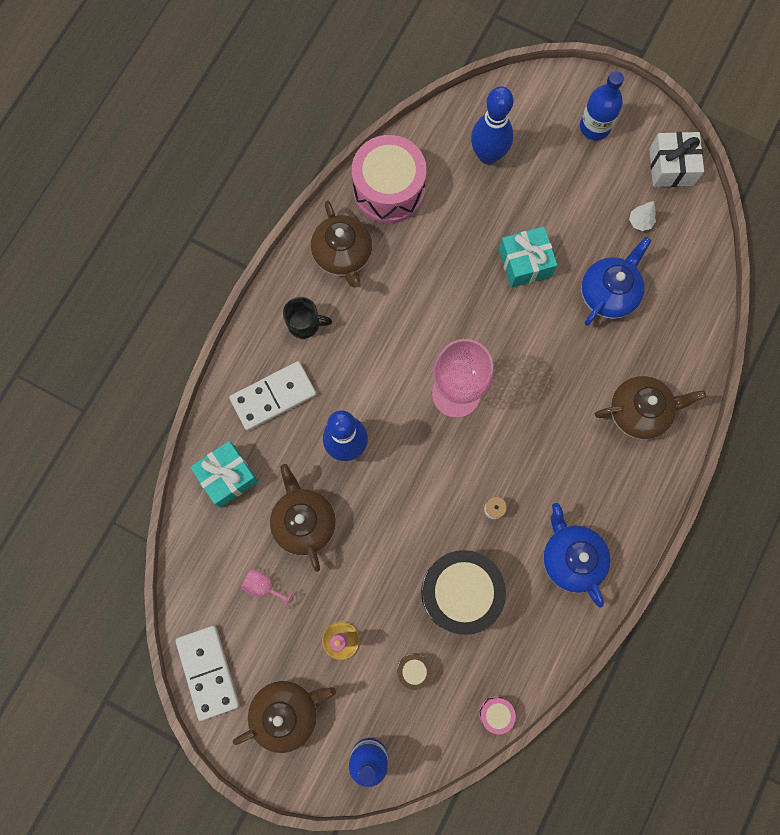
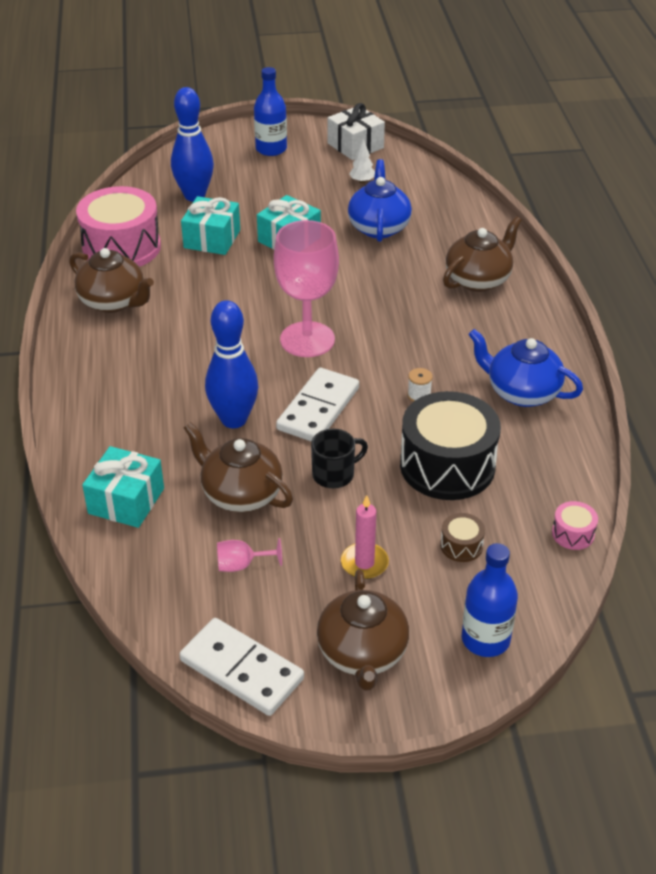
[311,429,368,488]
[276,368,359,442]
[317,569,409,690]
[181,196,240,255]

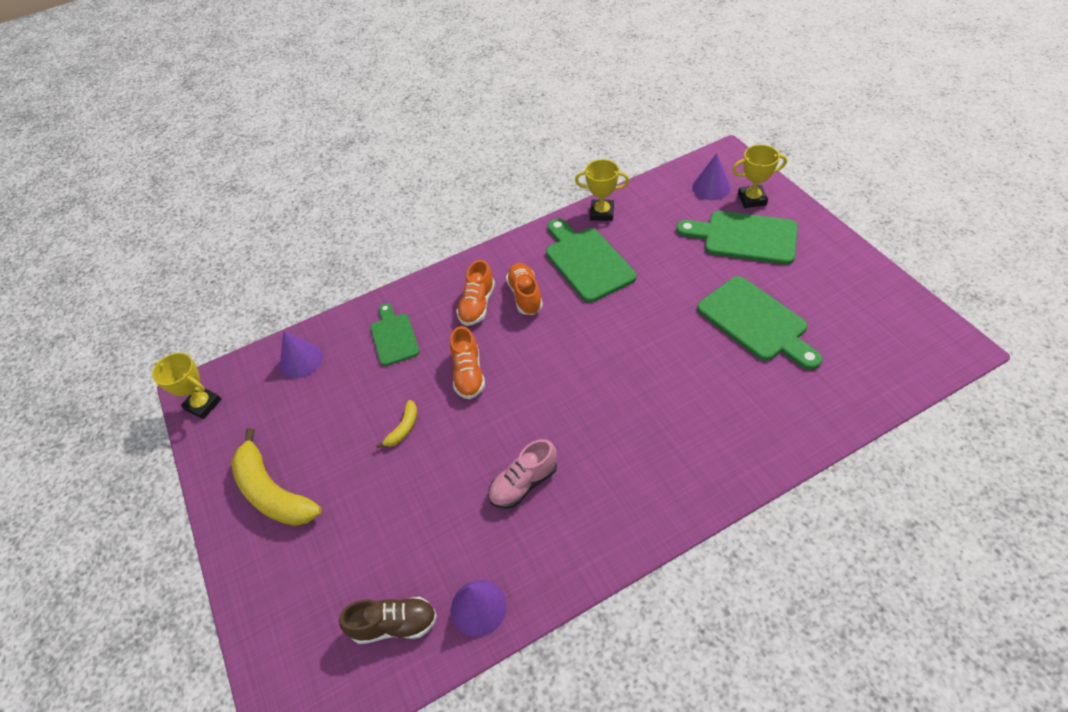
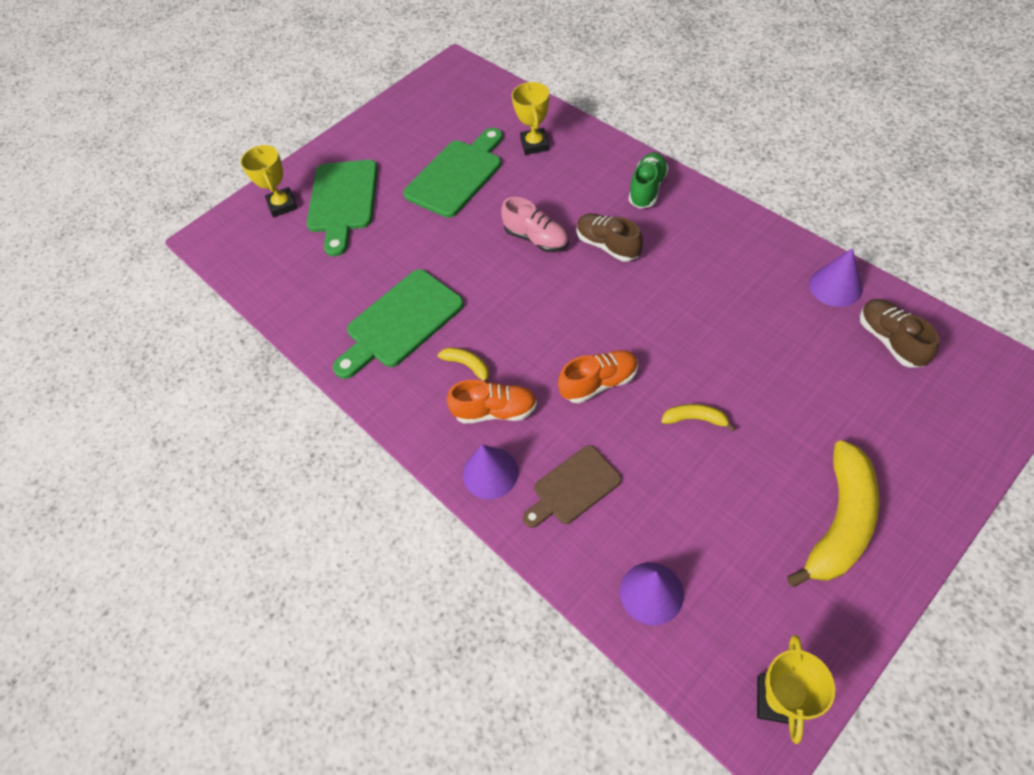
[463,445,519,499]
[512,82,549,155]
[438,347,489,383]
[523,445,622,528]
[501,197,569,252]
[629,152,669,209]
[577,213,643,262]

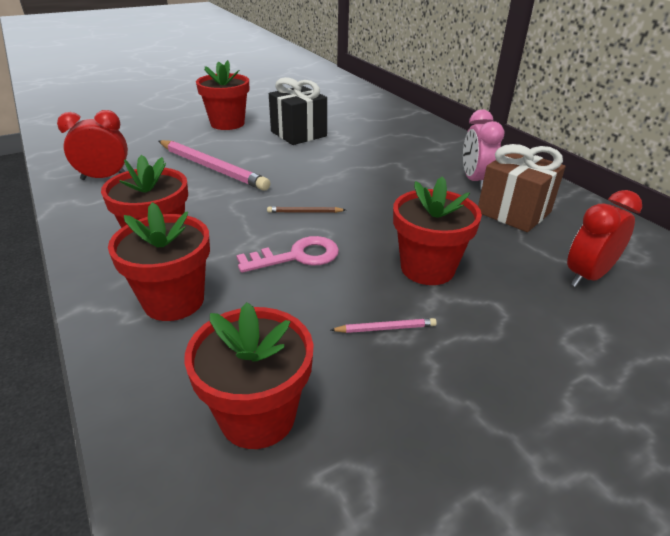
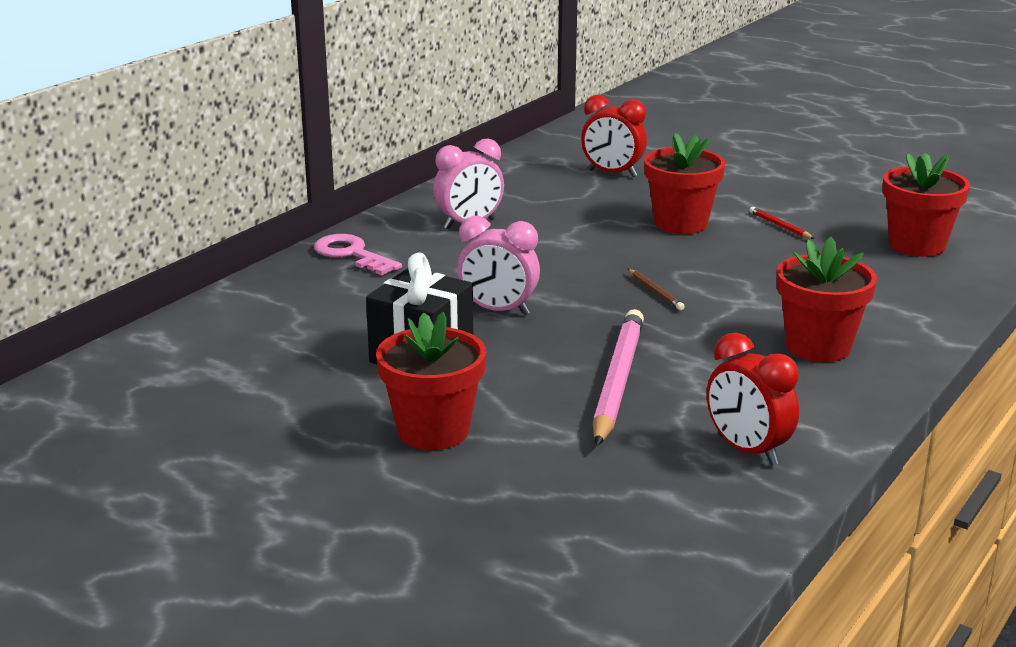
[478,144,566,232] (first image)
[108,202,210,321] (first image)
[314,234,402,275]
[749,207,815,239]
[457,216,540,315]

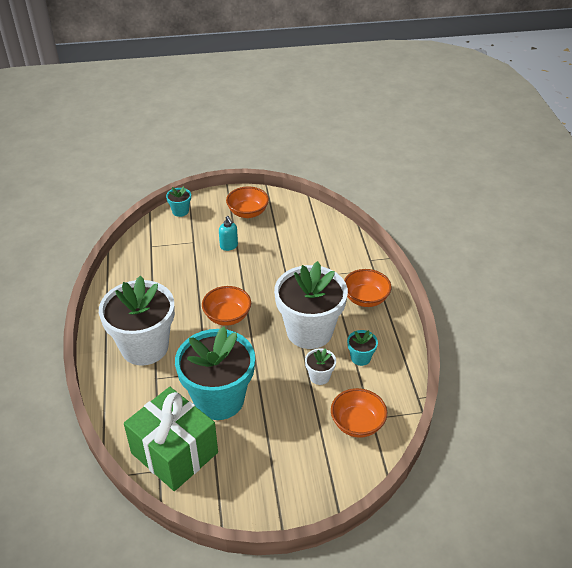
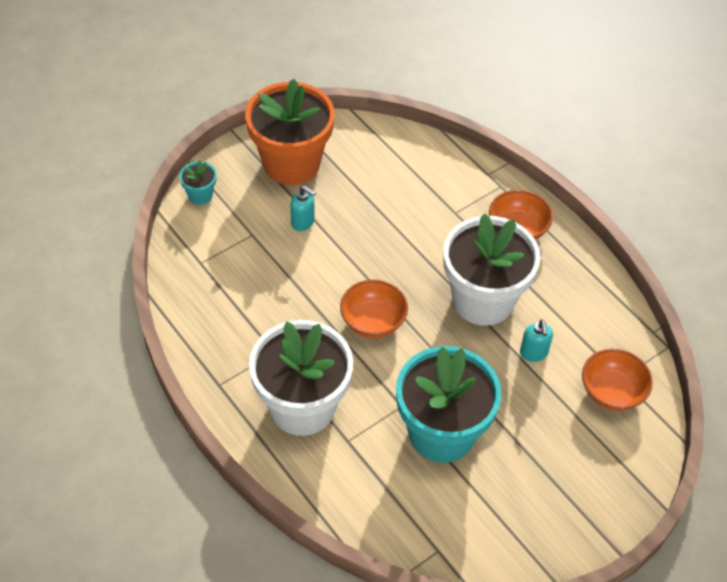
[245,79,335,185]
[347,330,378,366] (first image)
[520,319,553,362]
[124,387,218,491] (first image)

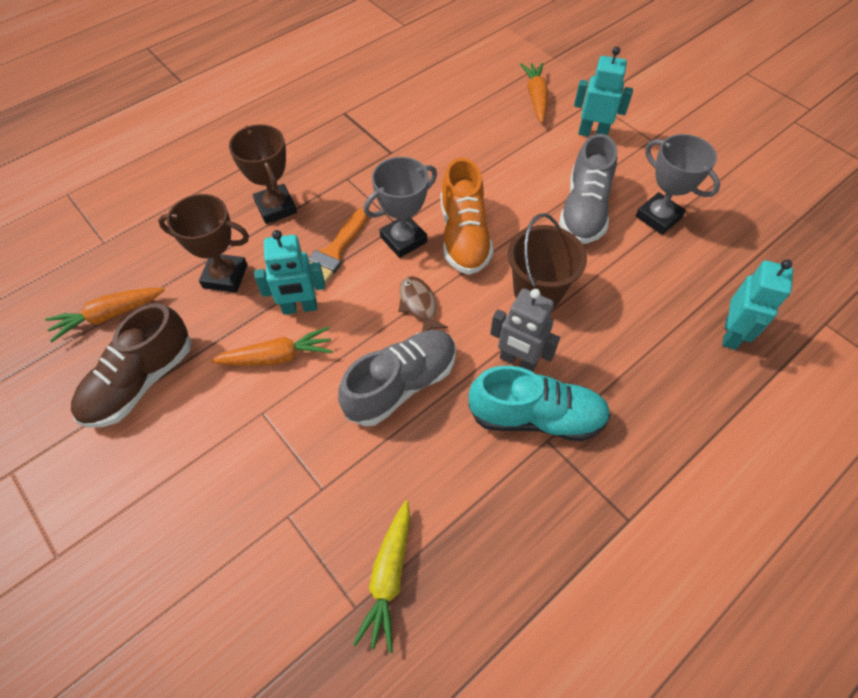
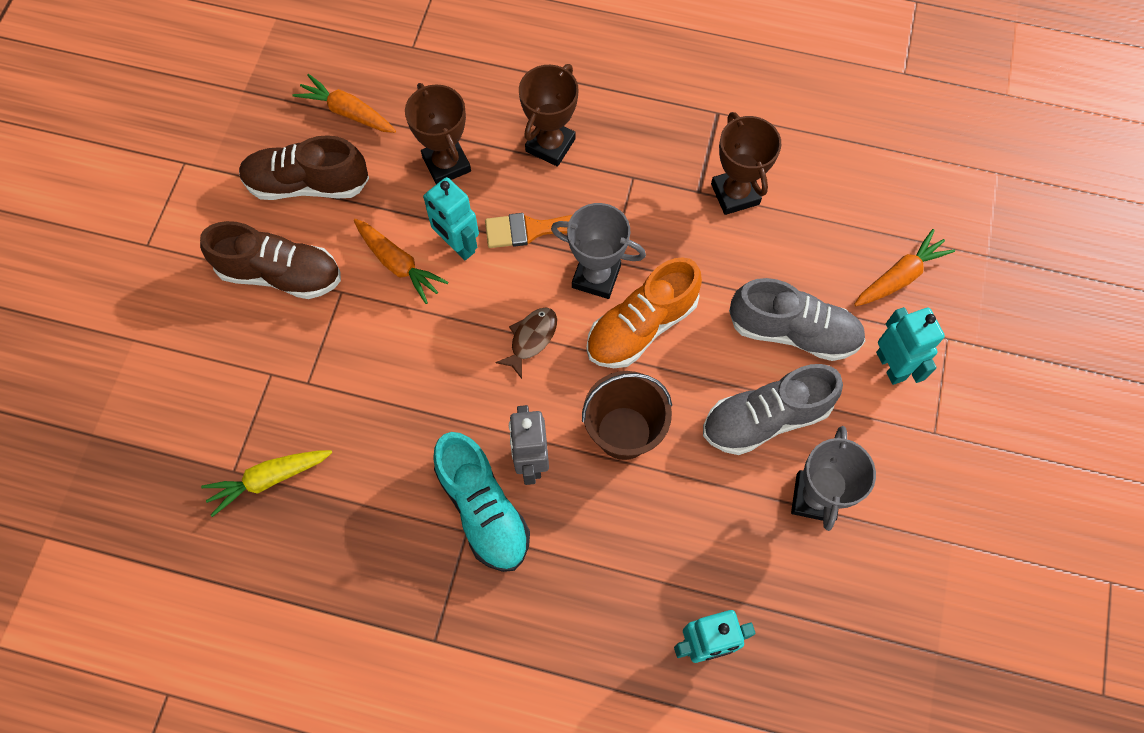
[729,278,865,361]
[711,112,781,215]
[200,221,341,299]

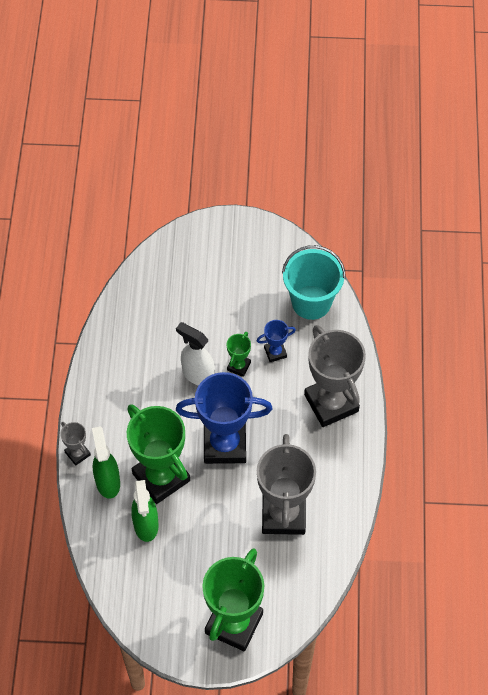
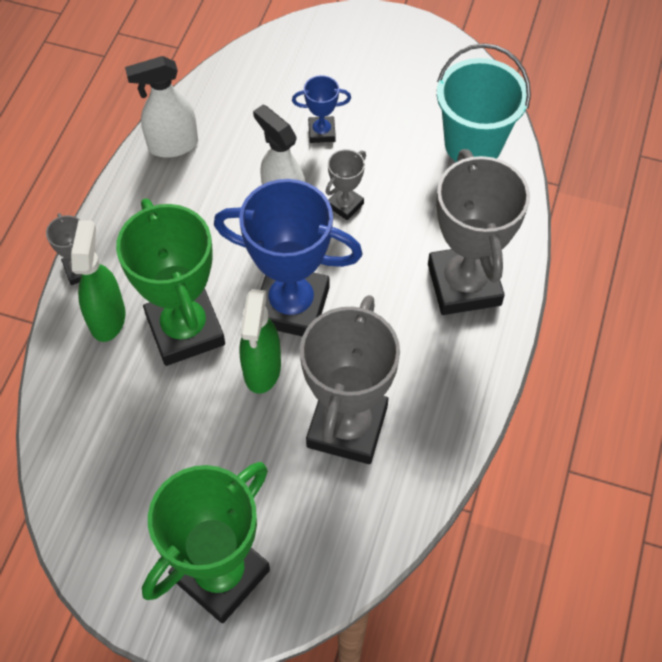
[292,75,351,143]
[326,149,366,220]
[239,289,281,394]
[125,56,198,158]

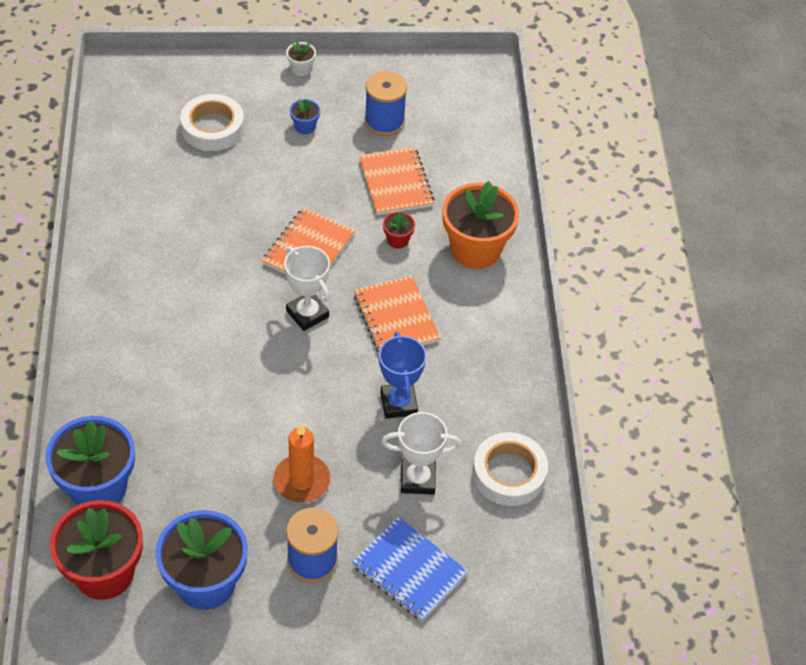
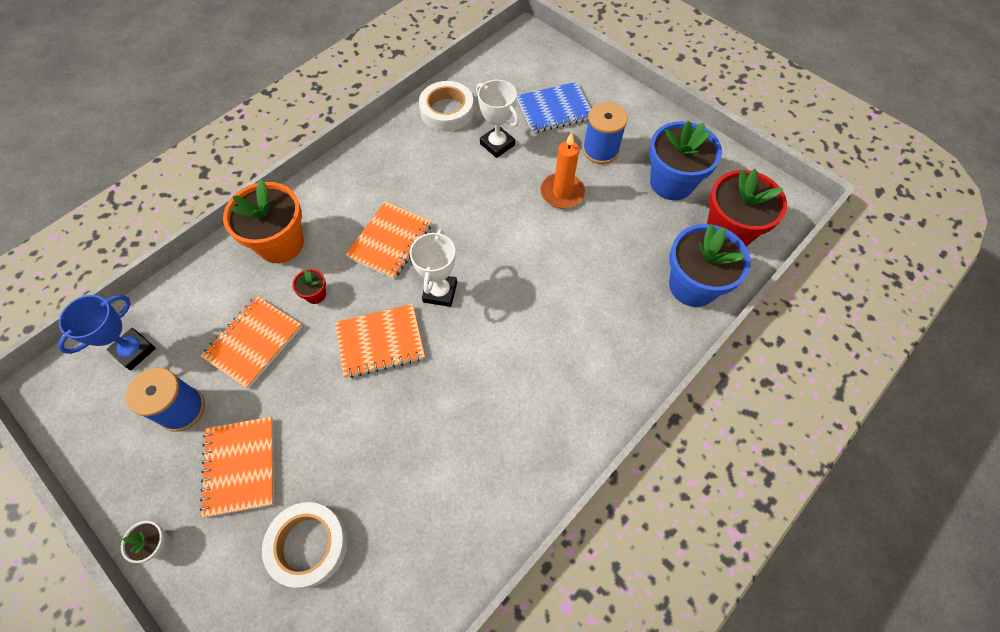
[200,417,274,518]
[58,295,156,370]
[517,82,591,133]

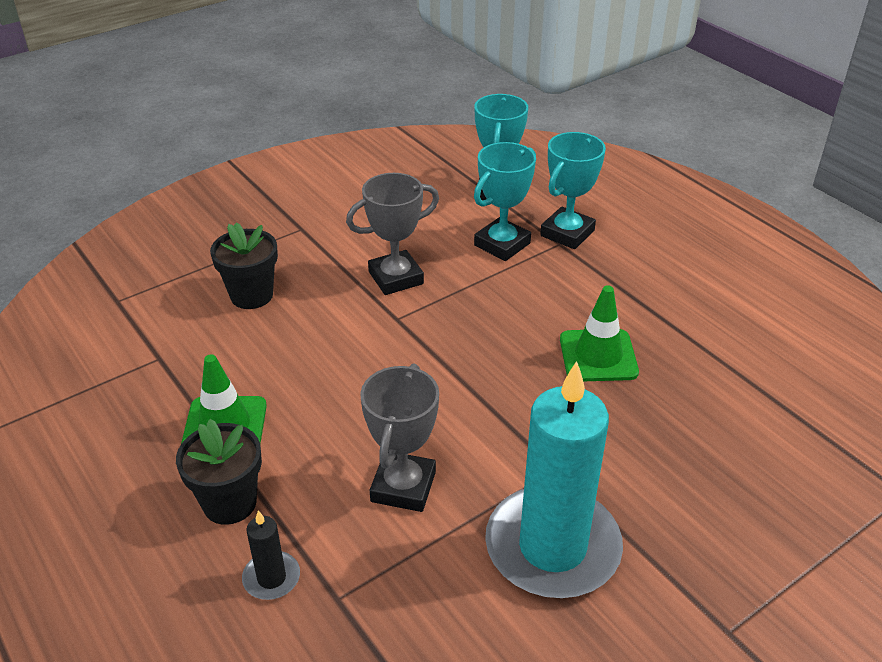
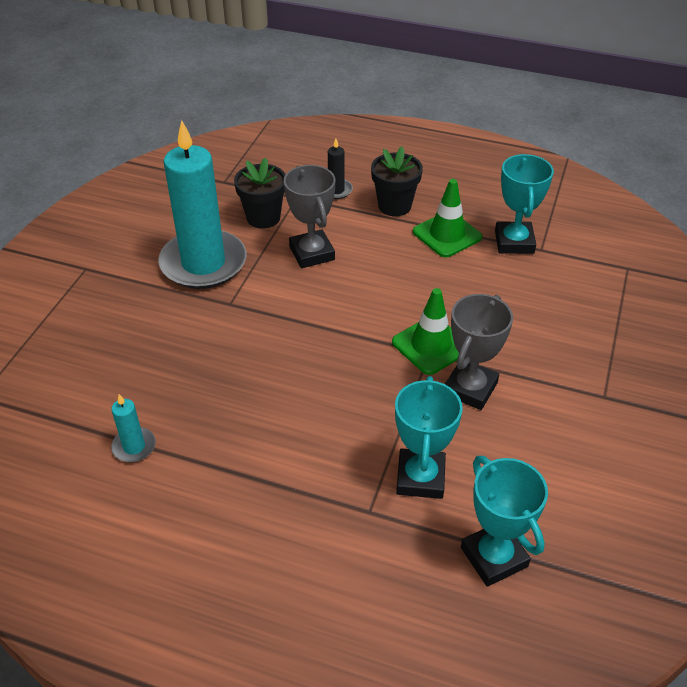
[495,154,554,254]
[234,157,286,229]
[392,288,459,375]
[111,394,156,462]

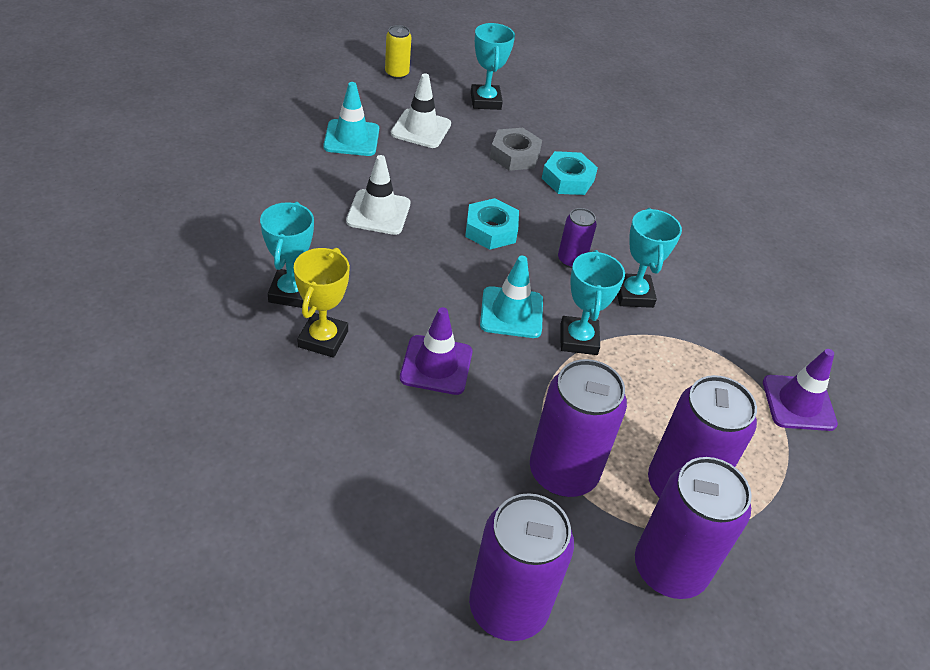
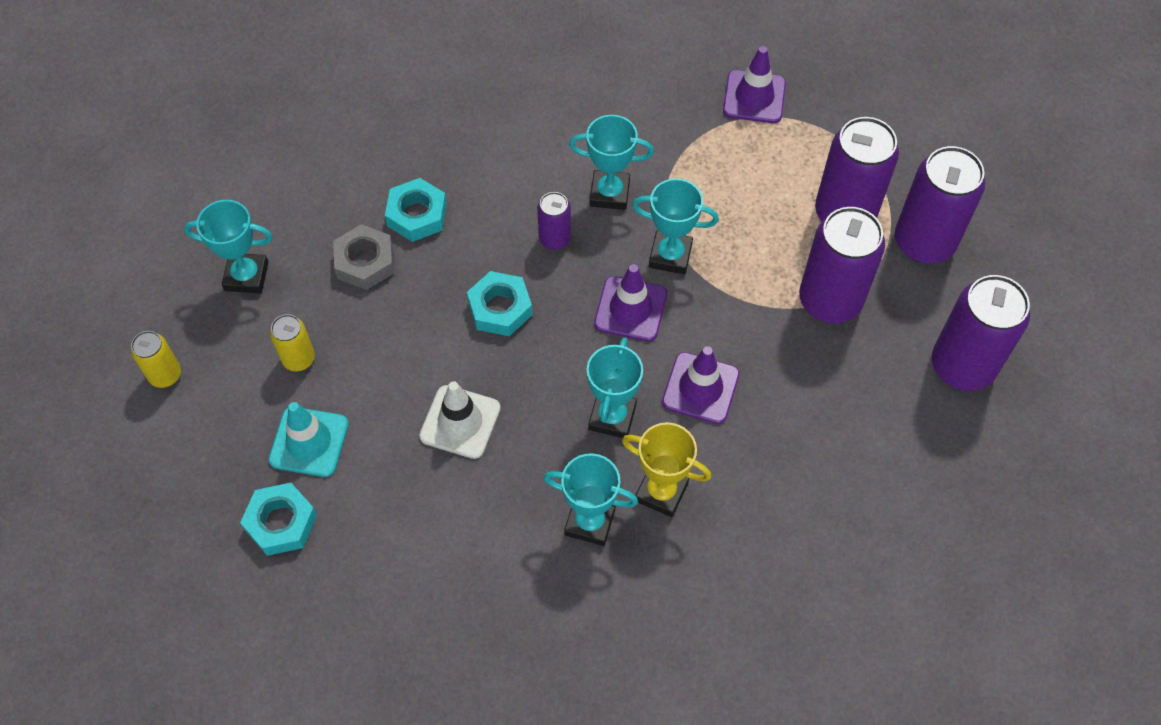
[270,314,315,371]
[594,264,667,341]
[587,337,643,438]
[240,483,317,556]

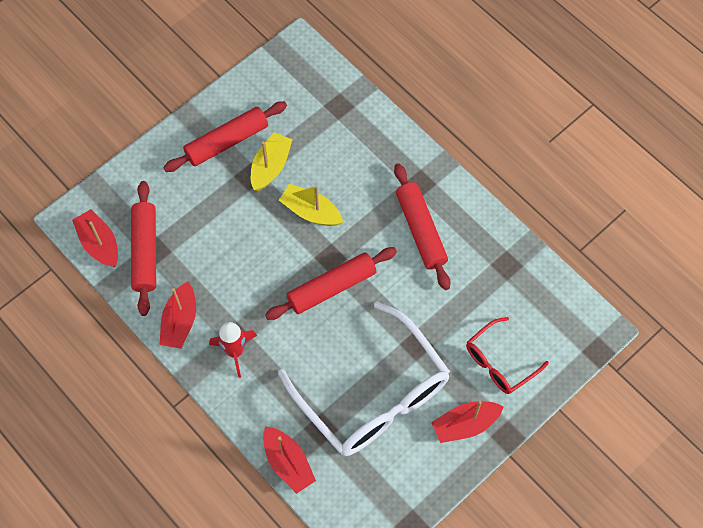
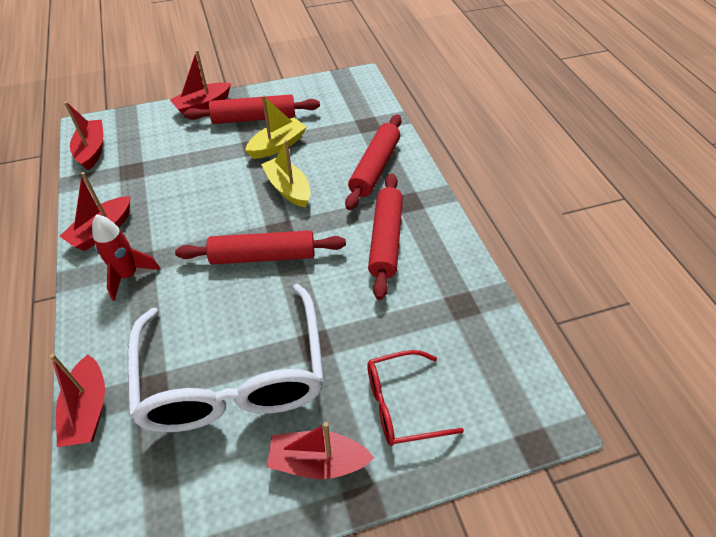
[345,114,402,210]
[170,50,231,115]

